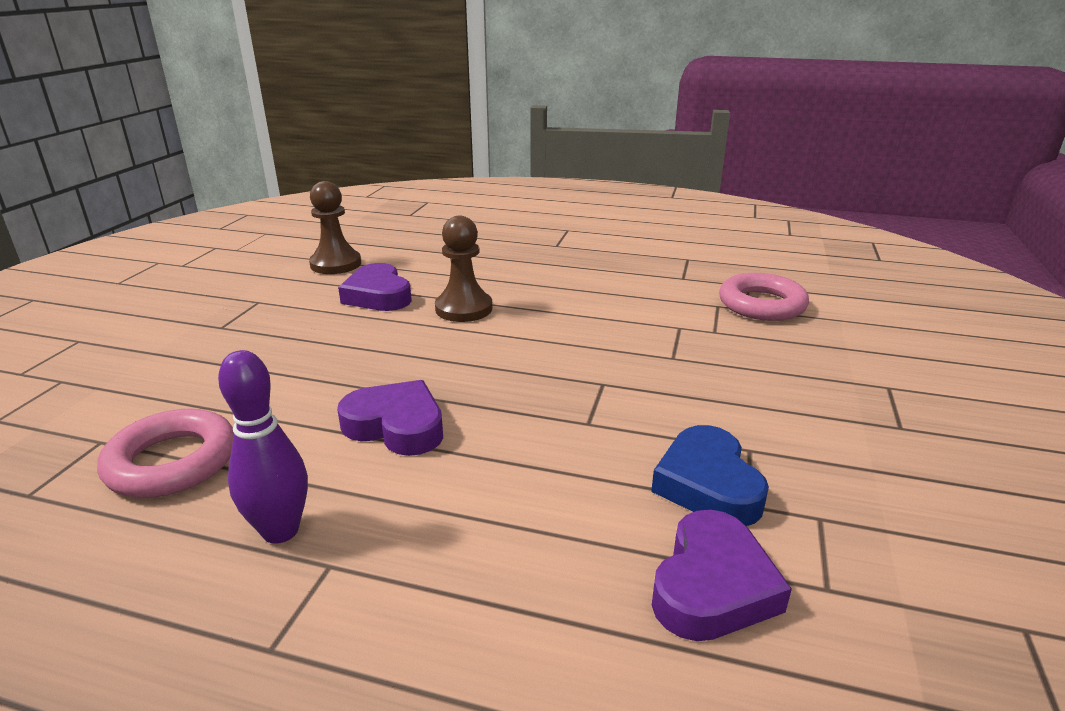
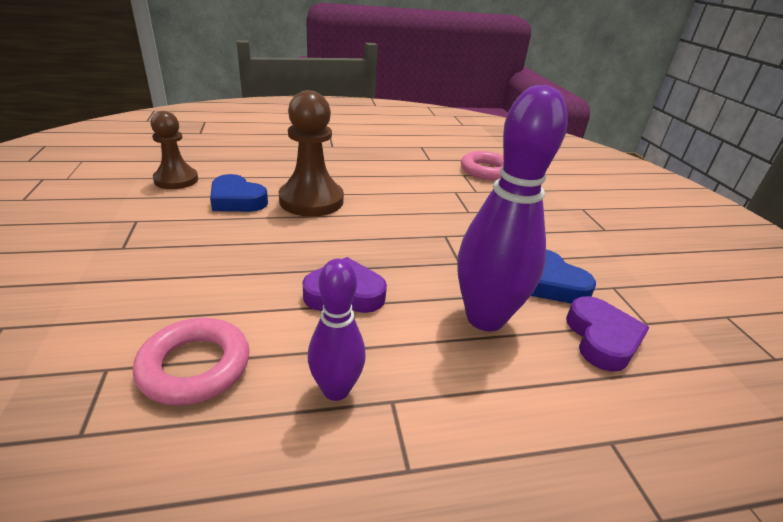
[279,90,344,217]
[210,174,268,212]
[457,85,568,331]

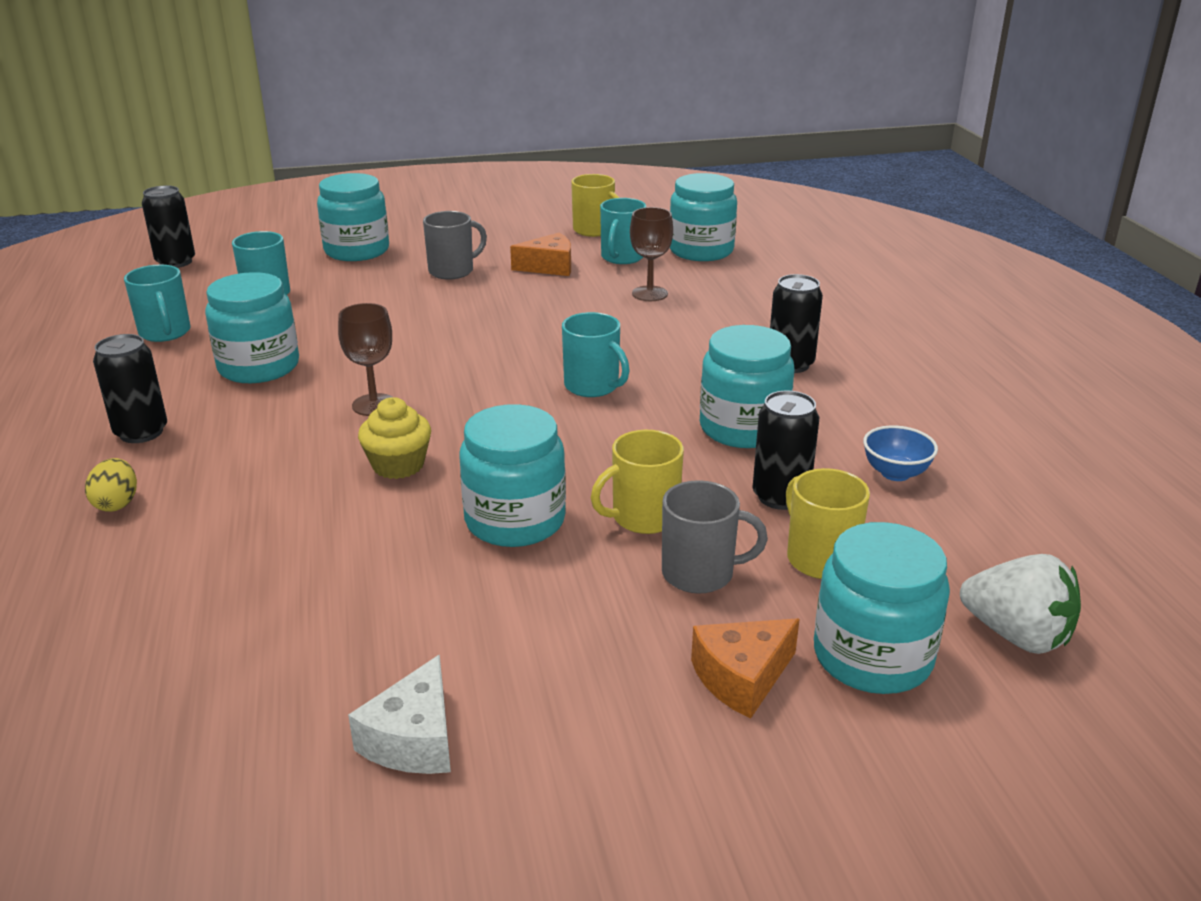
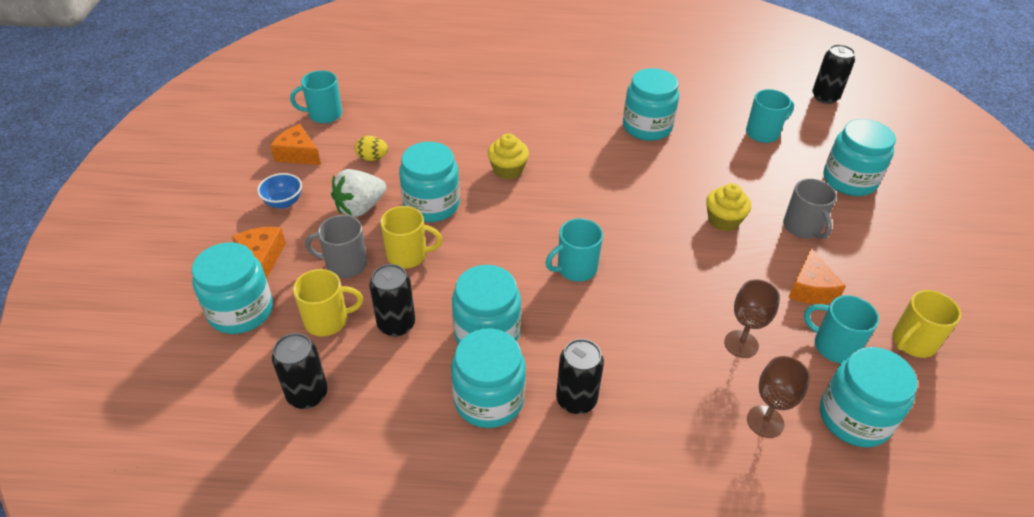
[290,70,342,123]
[747,356,810,438]
[272,333,328,409]
[257,173,302,209]
[380,206,442,269]
[355,136,388,161]
[305,215,367,278]
[331,169,386,217]
[270,124,321,165]
[706,183,751,231]
[451,328,526,428]

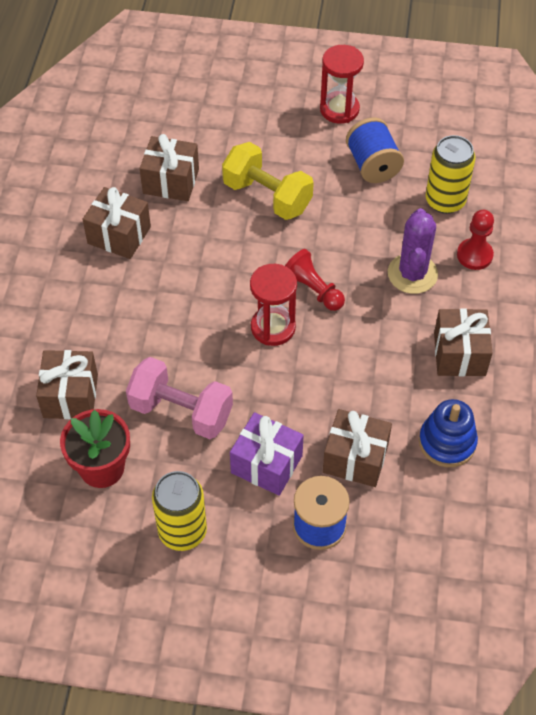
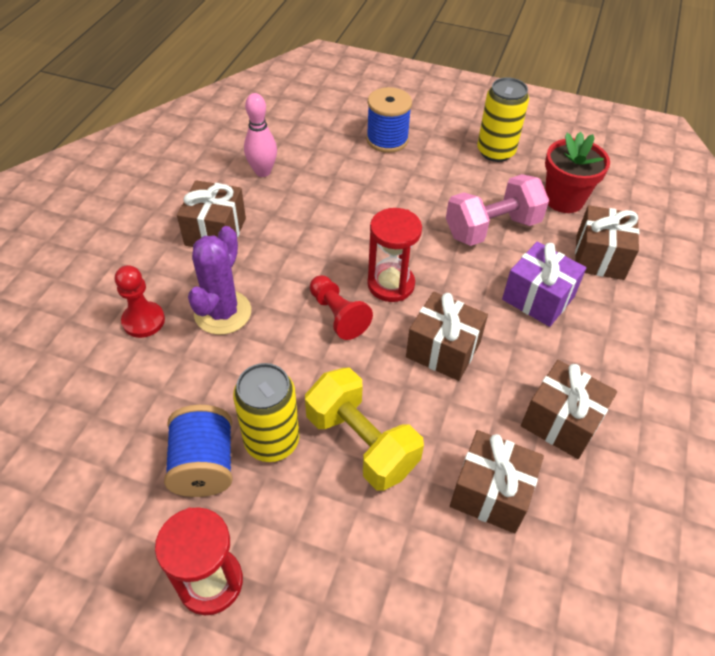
[233,363,299,462]
[446,174,549,246]
[244,93,277,177]
[406,292,488,381]
[502,242,586,327]

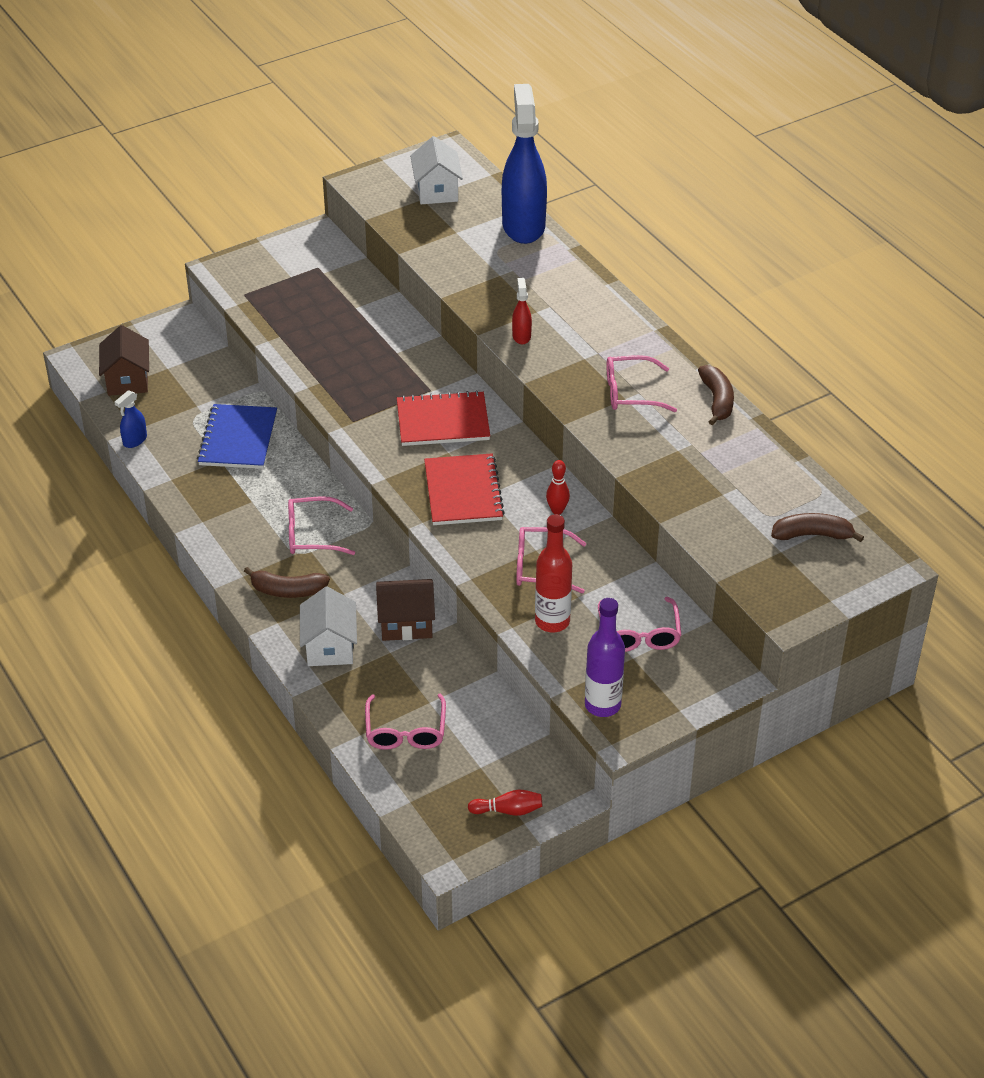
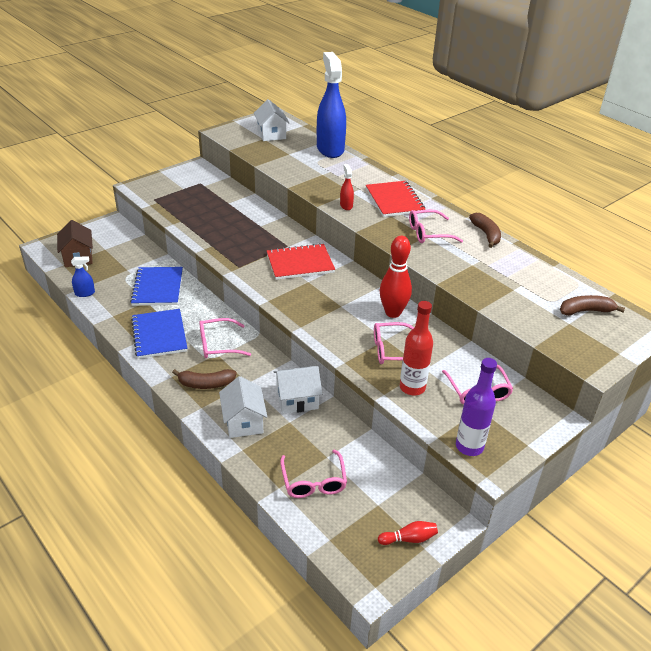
[71,256,95,297]
[366,181,425,217]
[379,236,412,318]
[273,366,322,414]
[131,309,188,359]

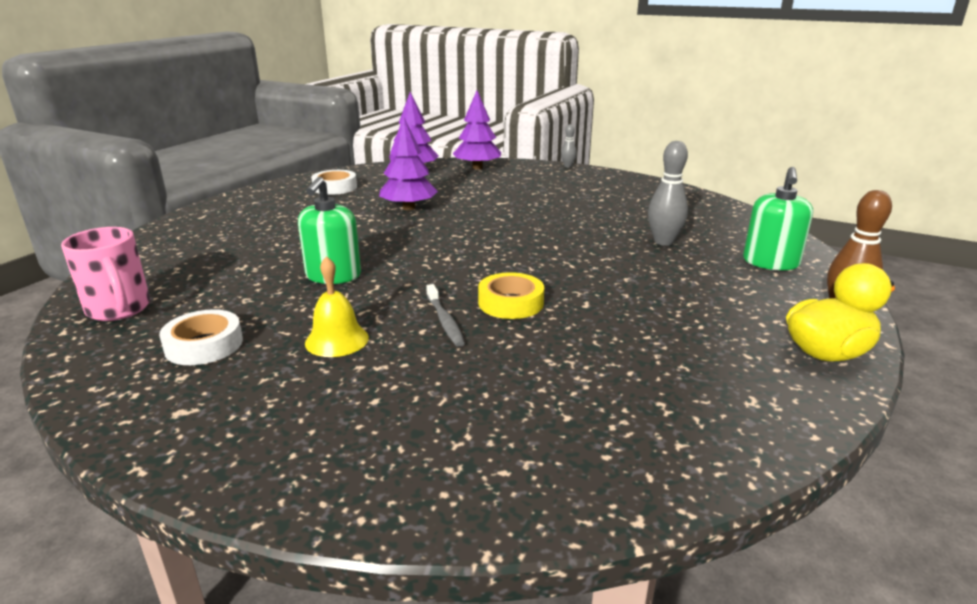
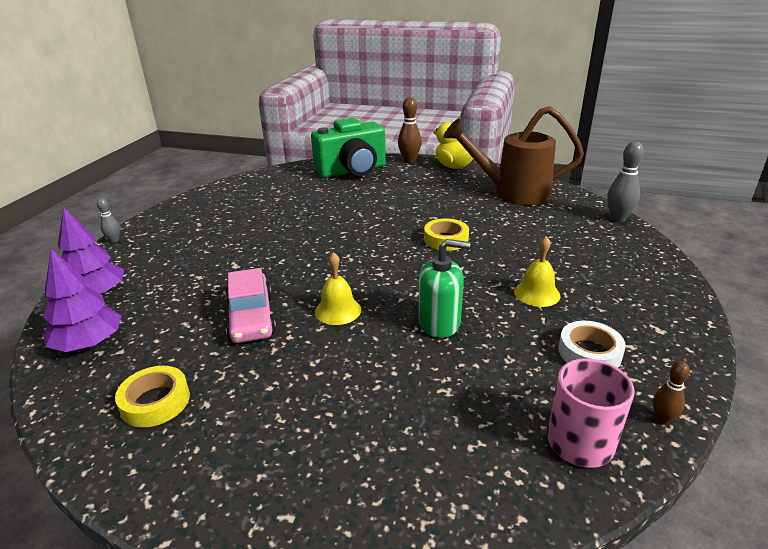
[225,268,276,343]
[607,141,644,222]
[311,118,386,178]
[115,366,190,428]
[426,284,465,347] (first image)
[443,106,584,205]
[315,252,361,325]
[653,361,690,424]

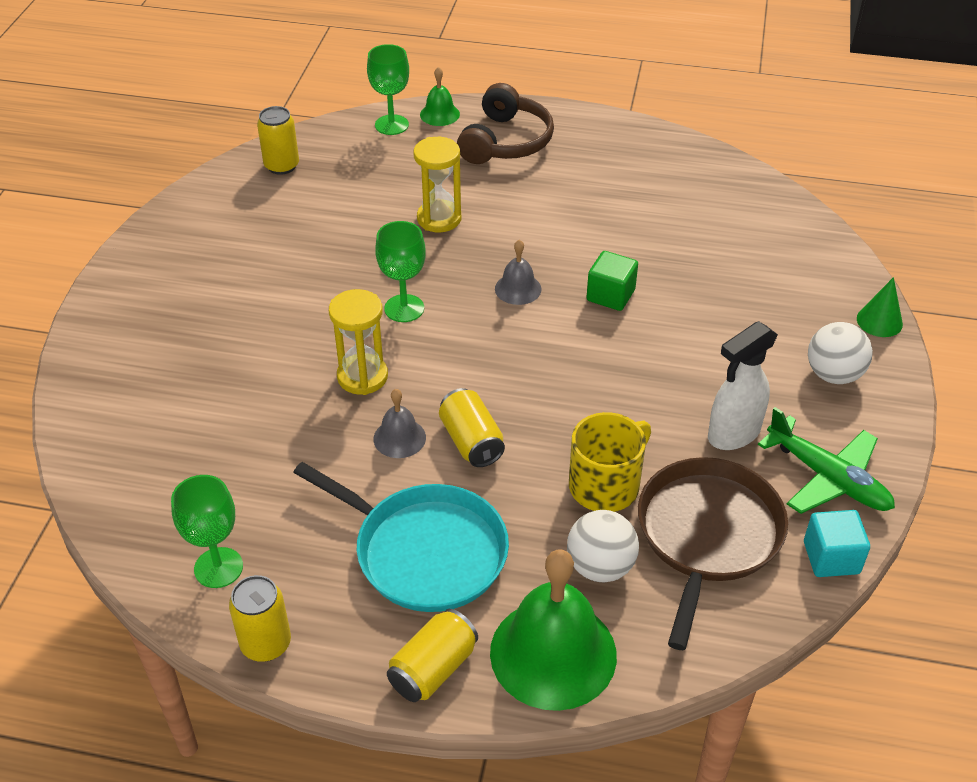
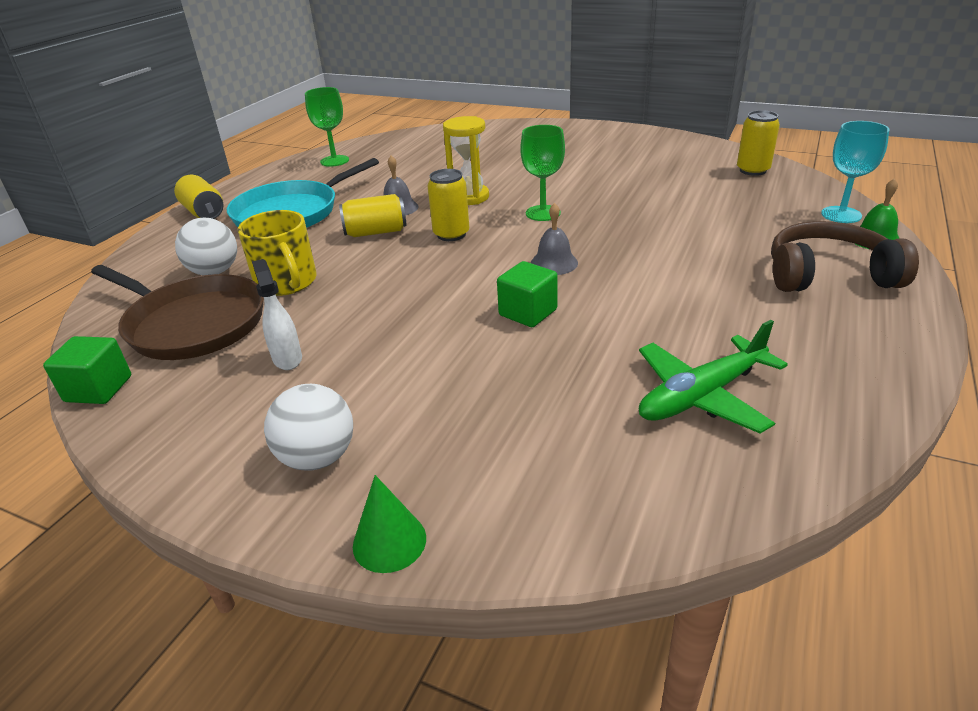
[821,121,889,223]
[771,221,919,292]
[414,137,461,232] (first image)
[252,259,302,370]
[639,320,788,434]
[43,336,131,404]
[490,549,617,711] (first image)
[428,169,469,241]

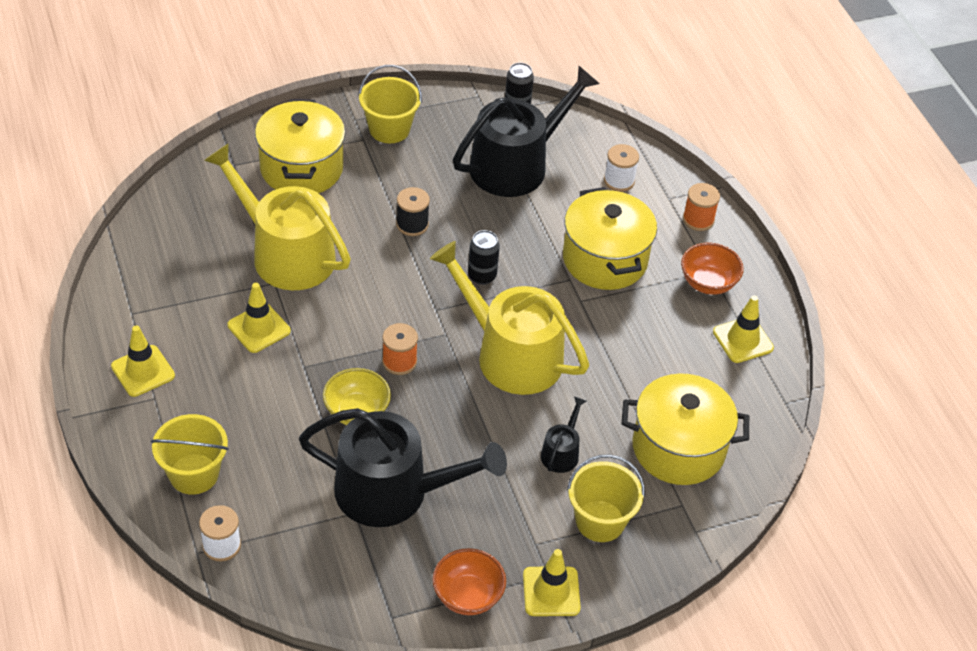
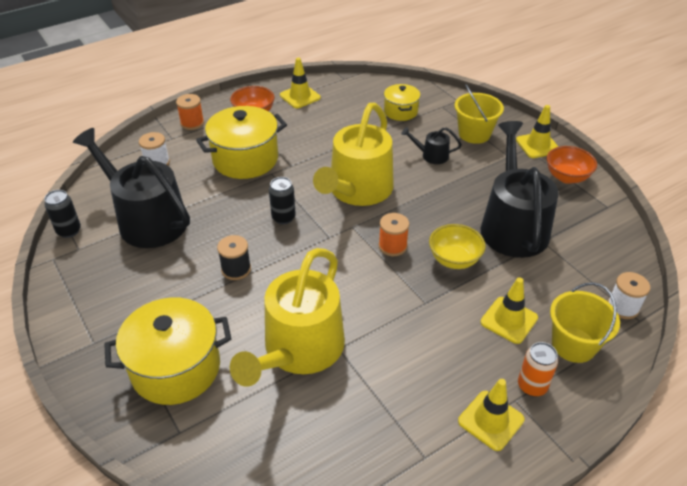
[358,65,422,143] (first image)
[480,277,538,344]
[384,84,421,121]
[518,342,558,397]

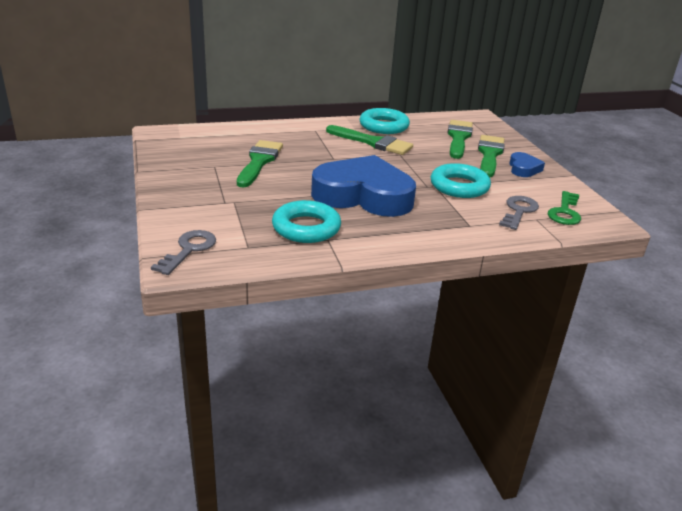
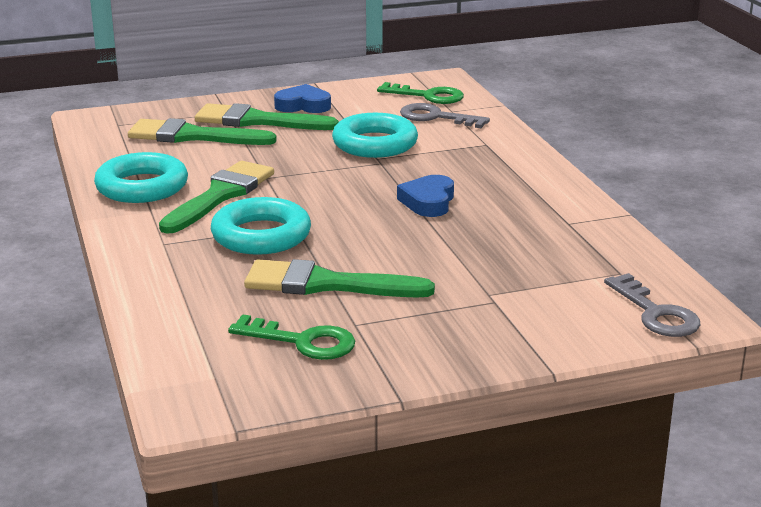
[397,175,454,217]
[211,197,311,255]
[604,273,700,337]
[228,314,355,360]

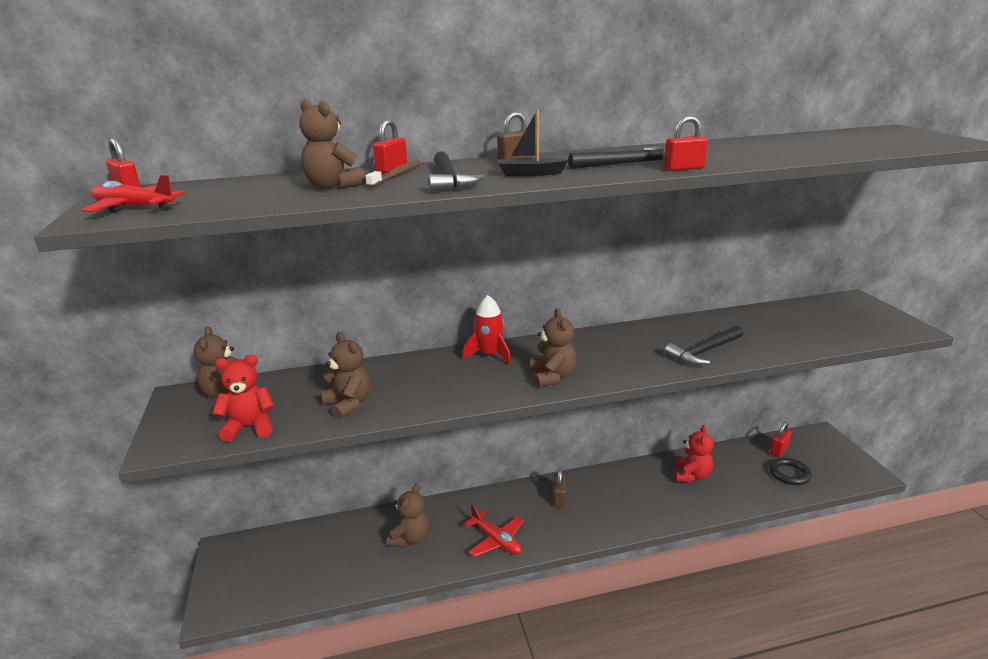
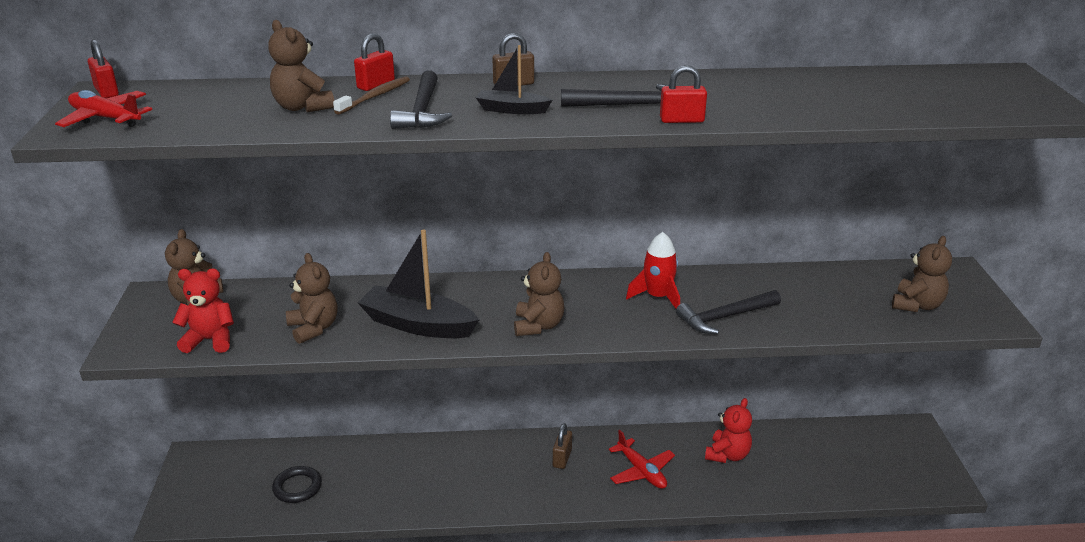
[626,232,680,309]
[770,422,792,457] (first image)
[272,466,322,503]
[892,236,952,312]
[609,430,675,489]
[358,230,479,338]

